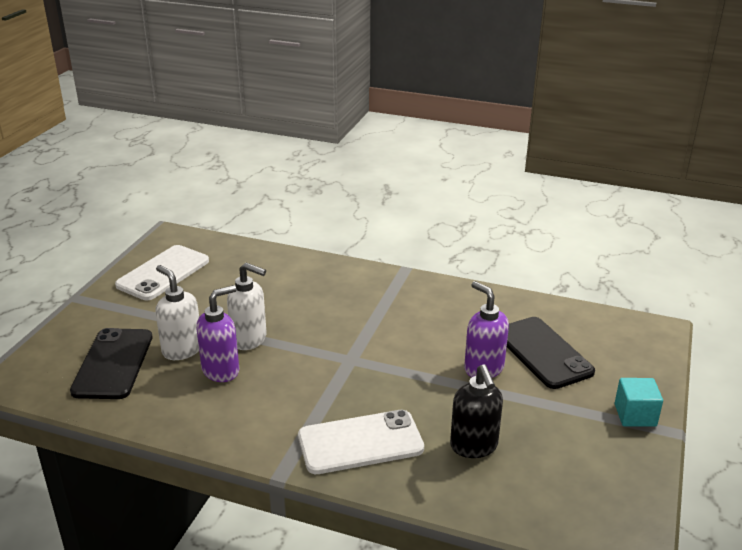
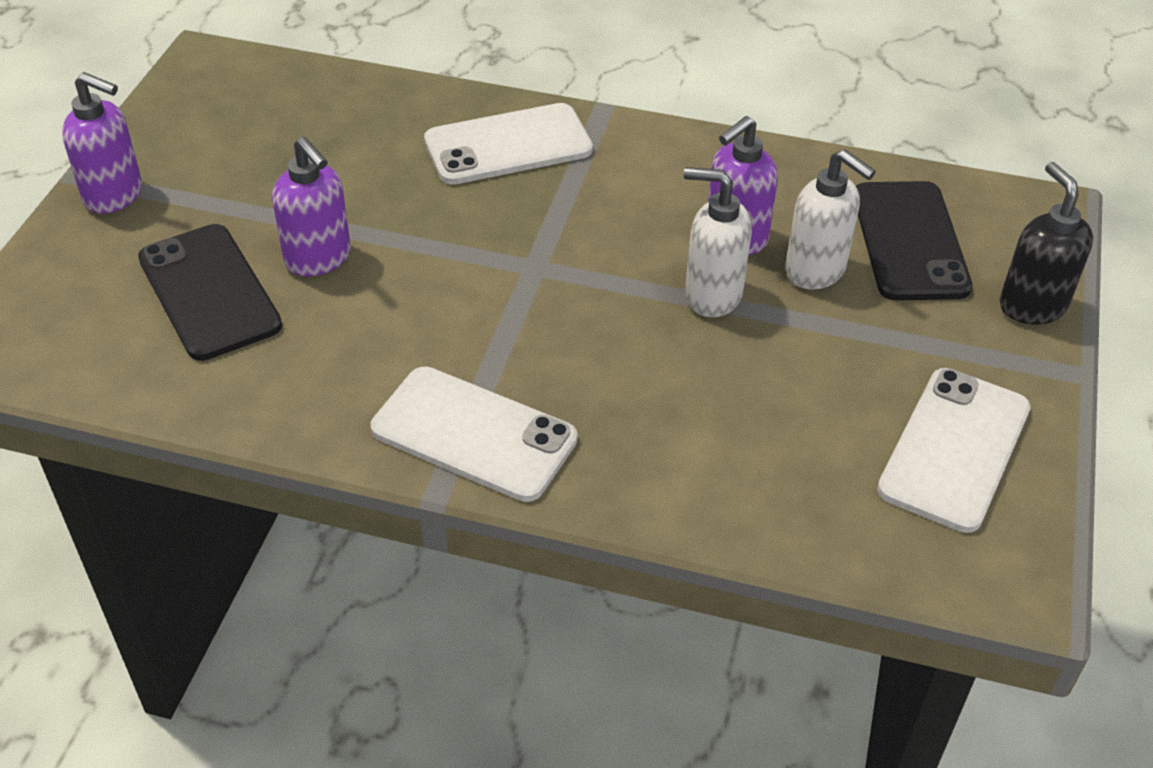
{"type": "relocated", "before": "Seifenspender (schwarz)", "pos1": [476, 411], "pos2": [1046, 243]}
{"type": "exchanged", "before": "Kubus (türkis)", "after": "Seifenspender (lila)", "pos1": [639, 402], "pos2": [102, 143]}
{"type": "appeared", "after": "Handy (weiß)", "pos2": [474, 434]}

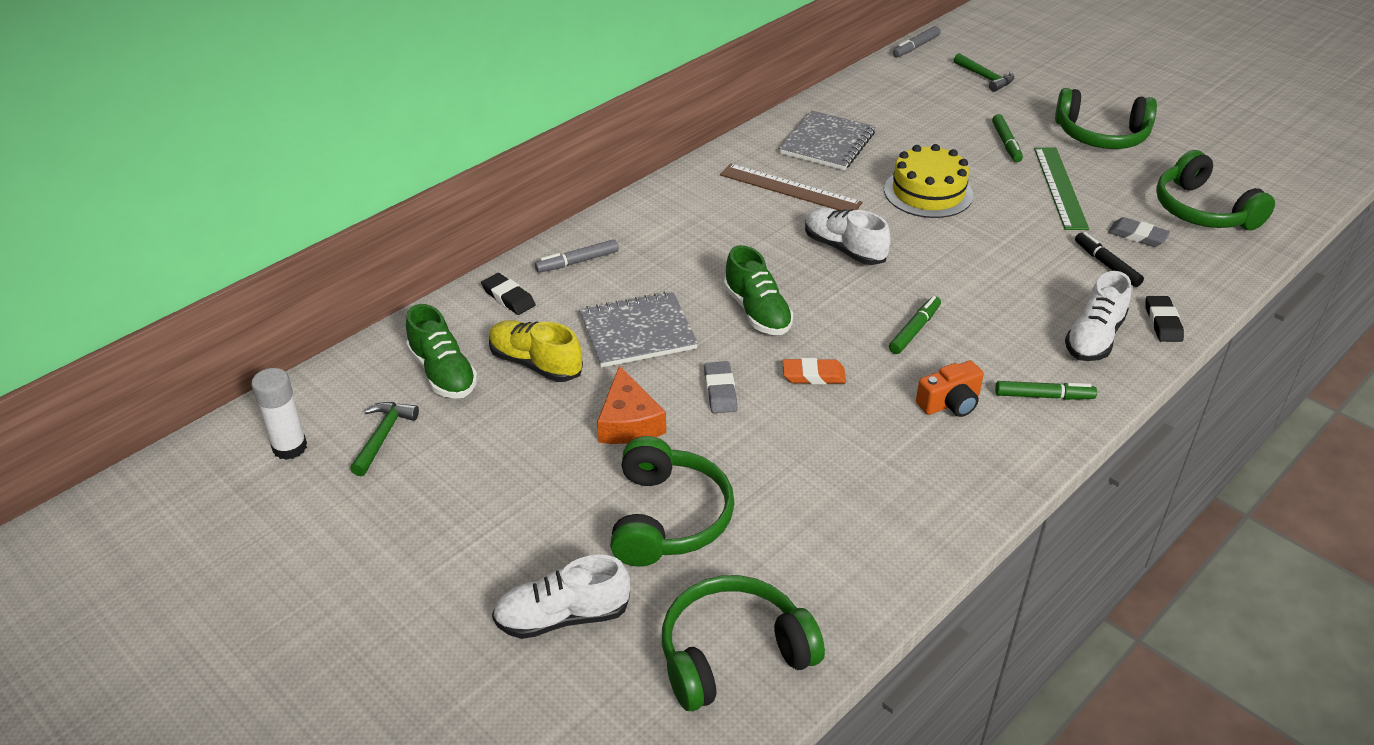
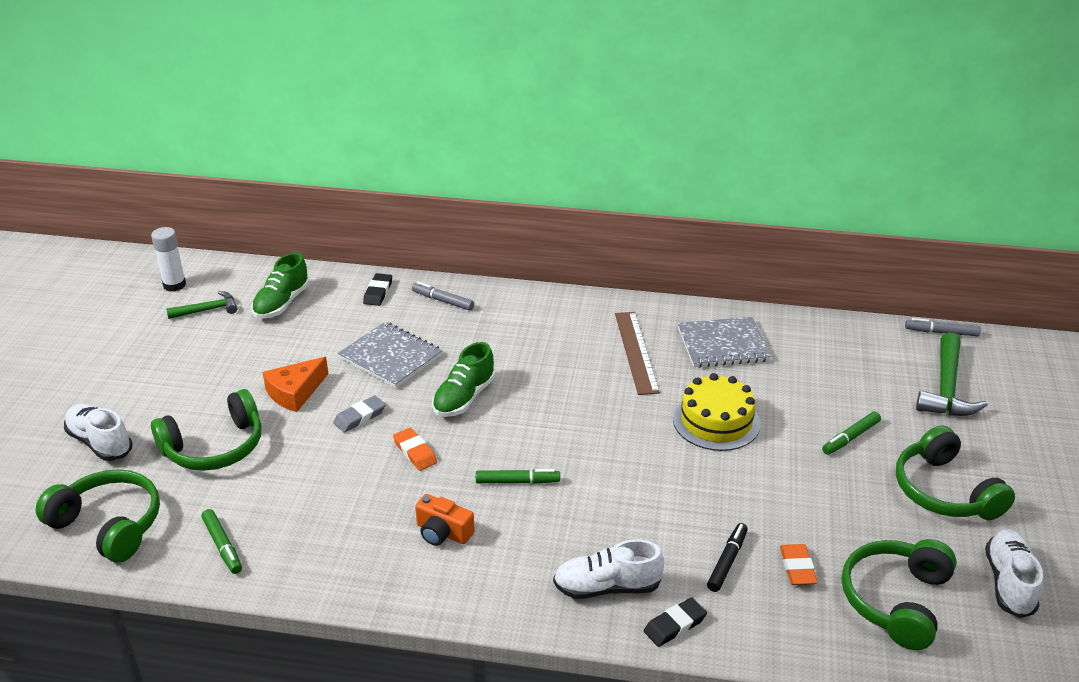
{"type": "missing", "before": "Schuh (gelb)", "pos1": [536, 351]}
{"type": "relocated", "before": "Schuh (weiß)", "pos1": [847, 236], "pos2": [1014, 573]}
{"type": "size", "before": "Hammer (grün)", "pos1": [984, 72], "pos2": [952, 374], "scale": 1.67}
{"type": "relocated", "before": "Filzstift (grün)", "pos1": [1046, 390], "pos2": [221, 541]}
{"type": "missing", "before": "Lineal (grün)", "pos1": [1061, 189]}
{"type": "colour", "before": "Radiergummi (grau)", "after": "Radiergummi (orange)", "pos1": [1139, 232], "pos2": [799, 564]}

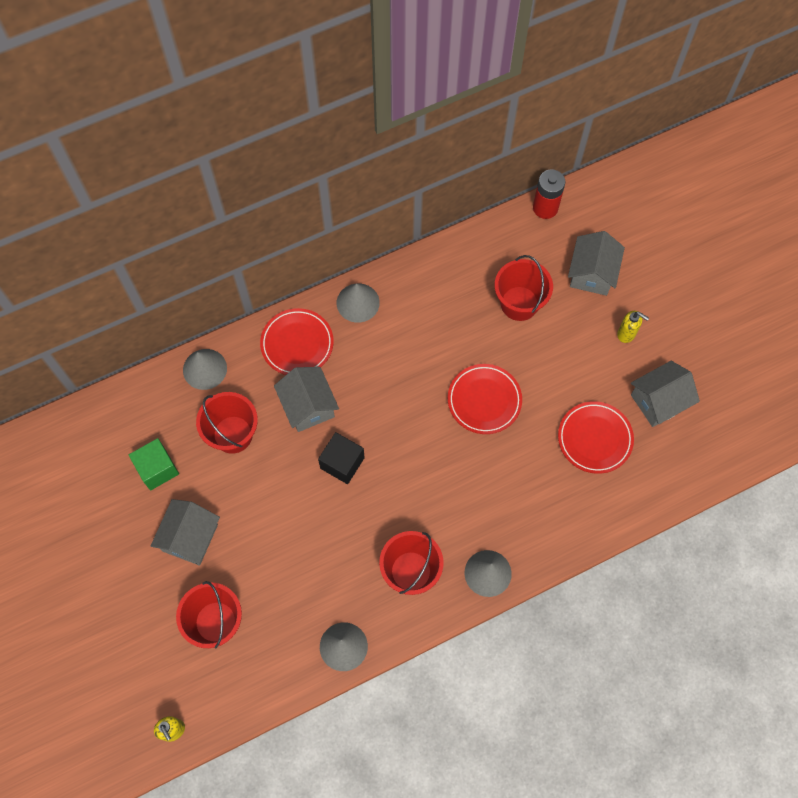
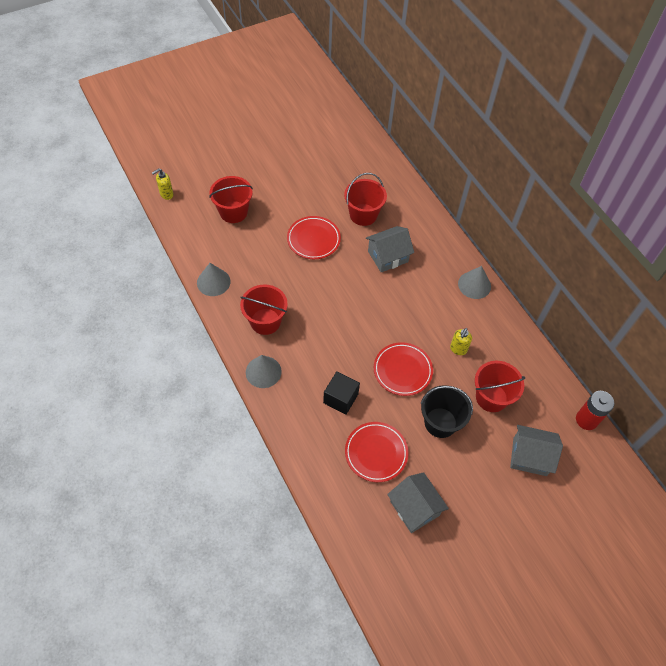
{"type": "missing", "before": "Kubus (grün)", "pos1": [154, 464]}
{"type": "missing", "before": "Haus (grau)", "pos1": [185, 532]}
{"type": "missing", "before": "Kegel (grau)", "pos1": [205, 369]}
{"type": "relocated", "before": "Teller (rot)", "pos1": [297, 341], "pos2": [314, 237]}
{"type": "relocated", "before": "Kubus (schwarz)", "pos1": [341, 458], "pos2": [341, 393]}
{"type": "relocated", "before": "Seifenspender (gelb)", "pos1": [633, 327], "pos2": [461, 341]}
{"type": "appeared", "after": "Eimer (schwarz)", "pos2": [447, 411]}

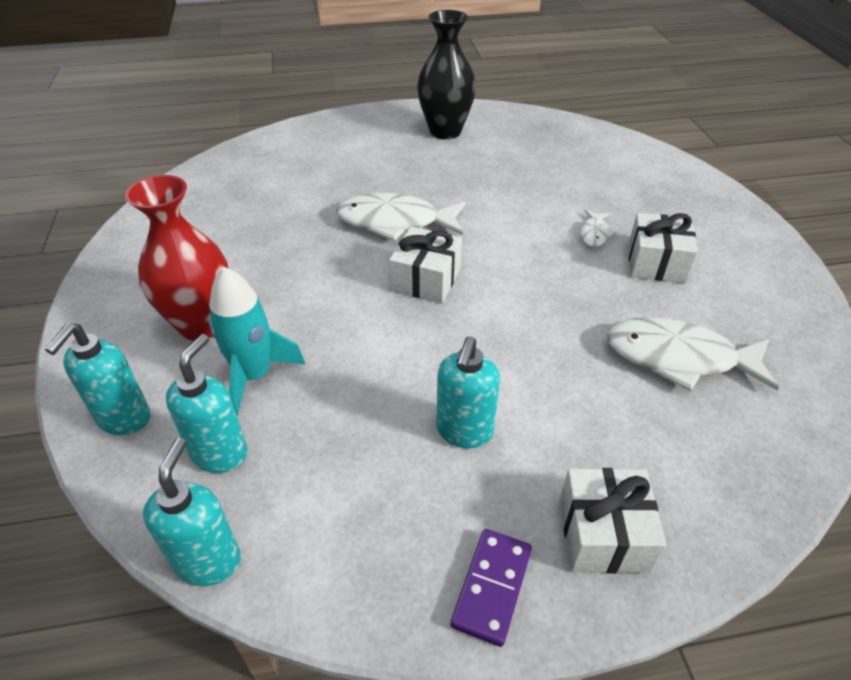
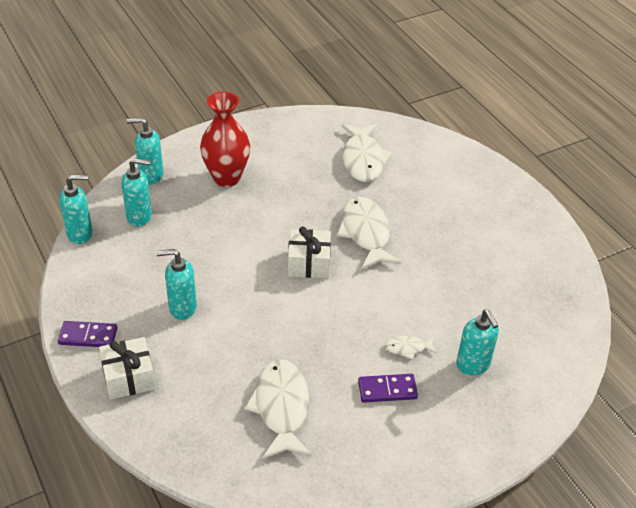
{"type": "missing", "before": "Rakete (türkis)", "pos1": [257, 341]}
{"type": "missing", "before": "Vase (schwarz)", "pos1": [446, 74]}
{"type": "exchanged", "before": "Geschenk (weiß)", "after": "Dominostein (lila)", "pos1": [663, 248], "pos2": [388, 388]}
{"type": "appeared", "after": "Fisch (weiß)", "pos2": [367, 153]}
{"type": "appeared", "after": "Seifenspender (türkis)", "pos2": [477, 342]}

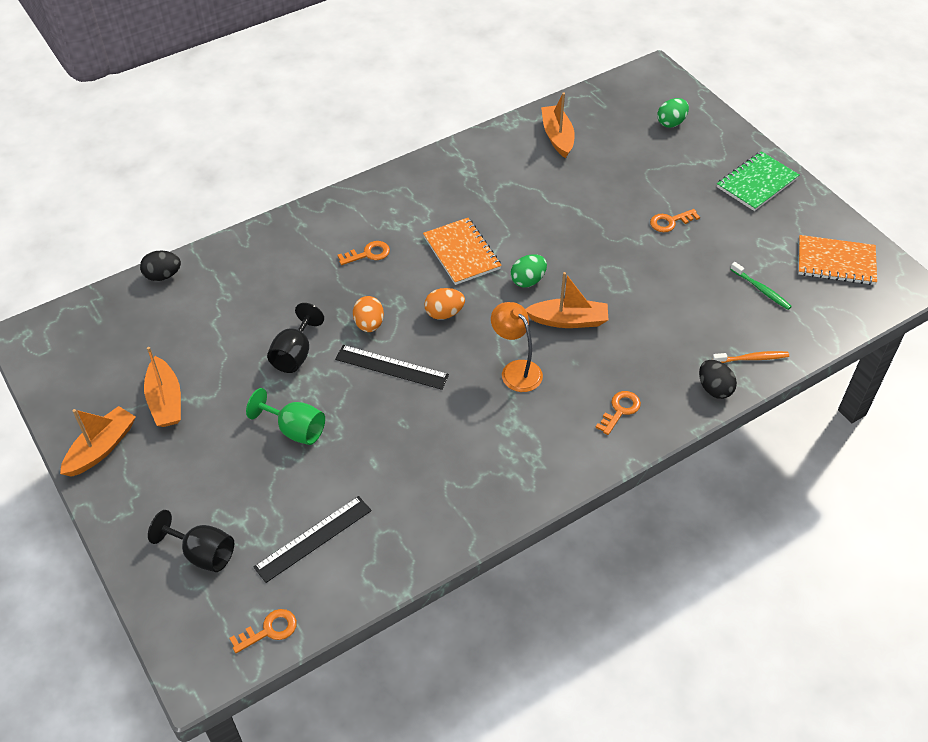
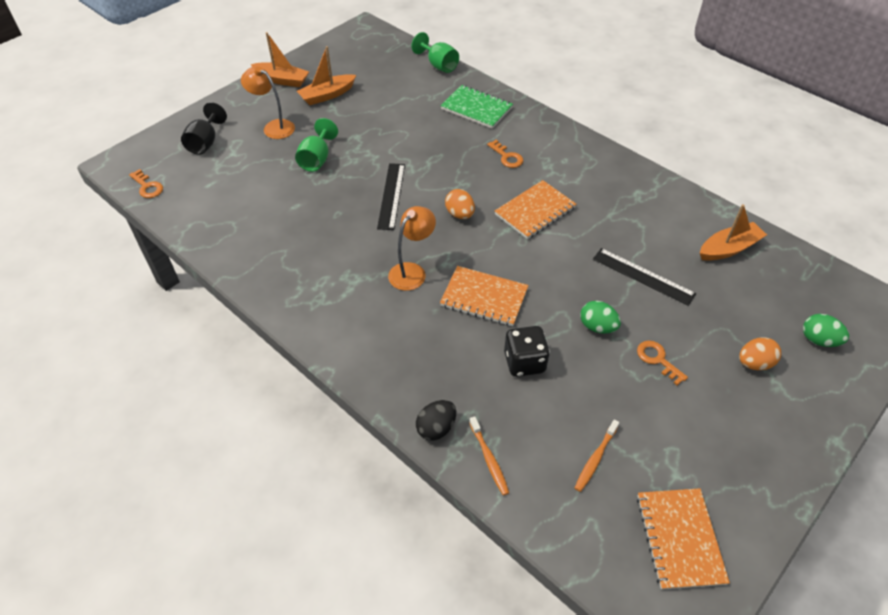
{"type": "exchanged", "before": "Ei (schwarz)", "after": "Kelch (grün)", "pos1": [160, 266], "pos2": [435, 52]}
{"type": "relocated", "before": "Lineal (schwarz)", "pos1": [313, 539], "pos2": [644, 277]}
{"type": "missing", "before": "Kelch (schwarz)", "pos1": [295, 338]}
{"type": "relocated", "before": "Ei (orange)", "pos1": [368, 314], "pos2": [760, 353]}
{"type": "relocated", "before": "Ei (grün)", "pos1": [529, 271], "pos2": [600, 317]}
{"type": "exchanged", "before": "Boot (orange)", "after": "Notizbuch (orange)", "pos1": [566, 300], "pos2": [484, 296]}
{"type": "missing", "before": "Schlüssel (orange)", "pos1": [618, 413]}
{"type": "relocated", "before": "Notizbuch (grün)", "pos1": [758, 181], "pos2": [476, 107]}
{"type": "colour", "before": "Zahnbürste (grün)", "after": "Zahnbürste (orange)", "pos1": [761, 286], "pos2": [597, 456]}
{"type": "appeared", "after": "Lampe (orange)", "pos2": [268, 102]}
{"type": "appeared", "after": "Spielwürfel (schwarz)", "pos2": [527, 351]}

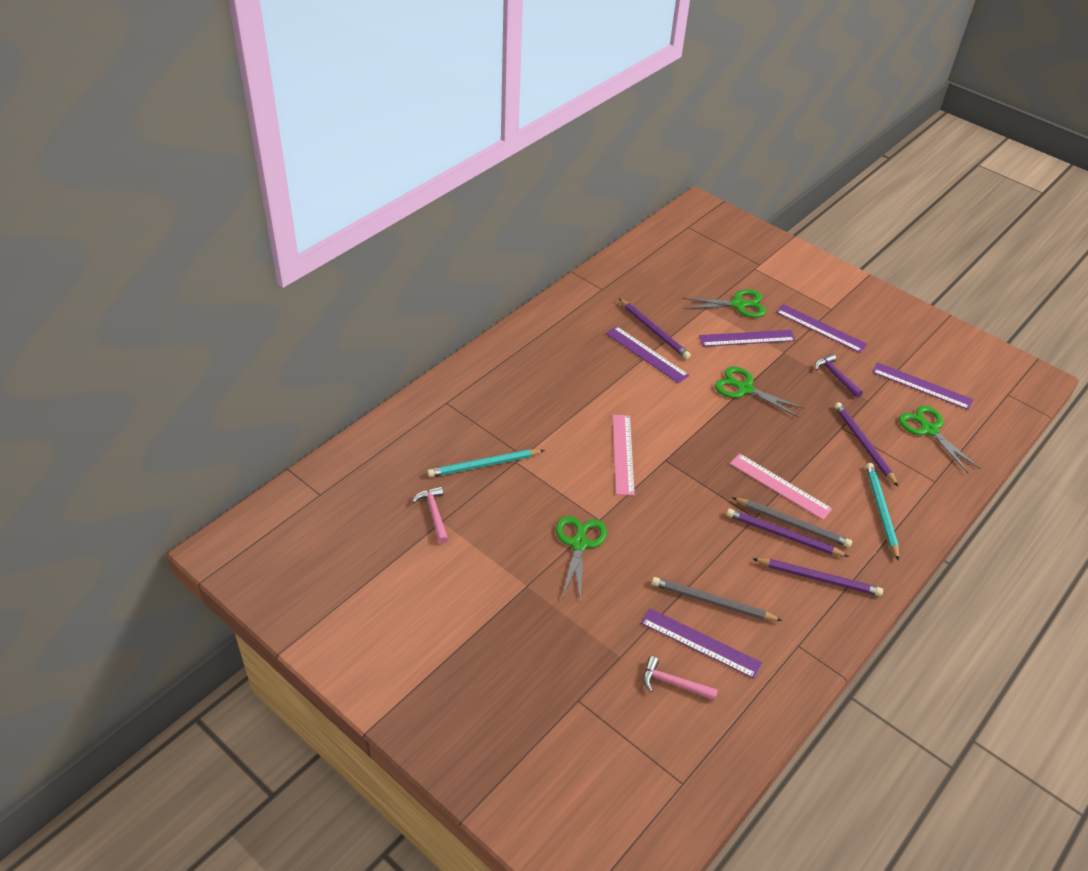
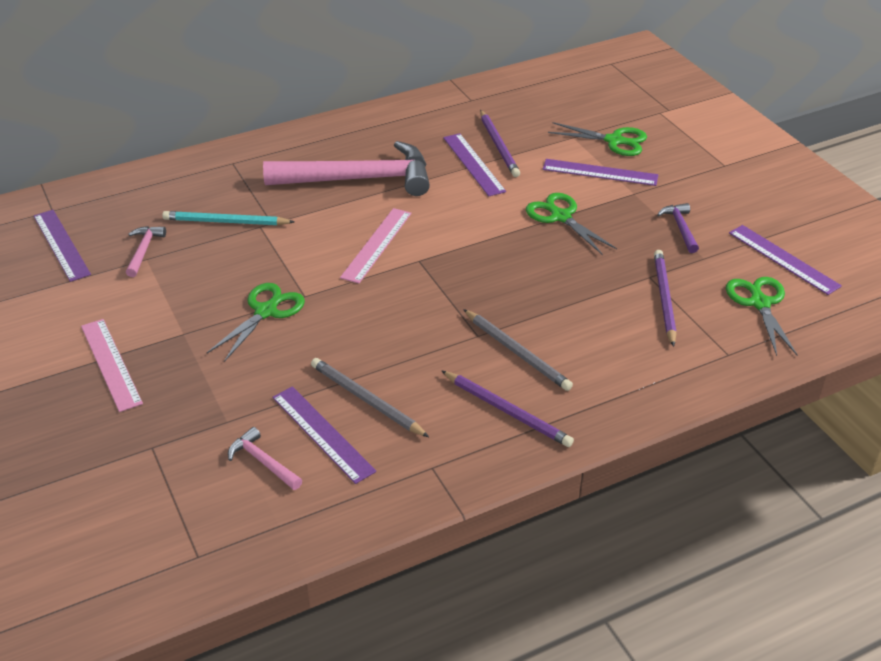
{"type": "missing", "before": "Bleistift (lila)", "pos1": [787, 533]}
{"type": "relocated", "before": "Lineal (rosa)", "pos1": [781, 486], "pos2": [112, 365]}
{"type": "relocated", "before": "Lineal (lila)", "pos1": [821, 328], "pos2": [62, 246]}
{"type": "missing", "before": "Bleistift (türkis)", "pos1": [882, 512]}
{"type": "appeared", "after": "Hammer (rosa)", "pos2": [346, 168]}

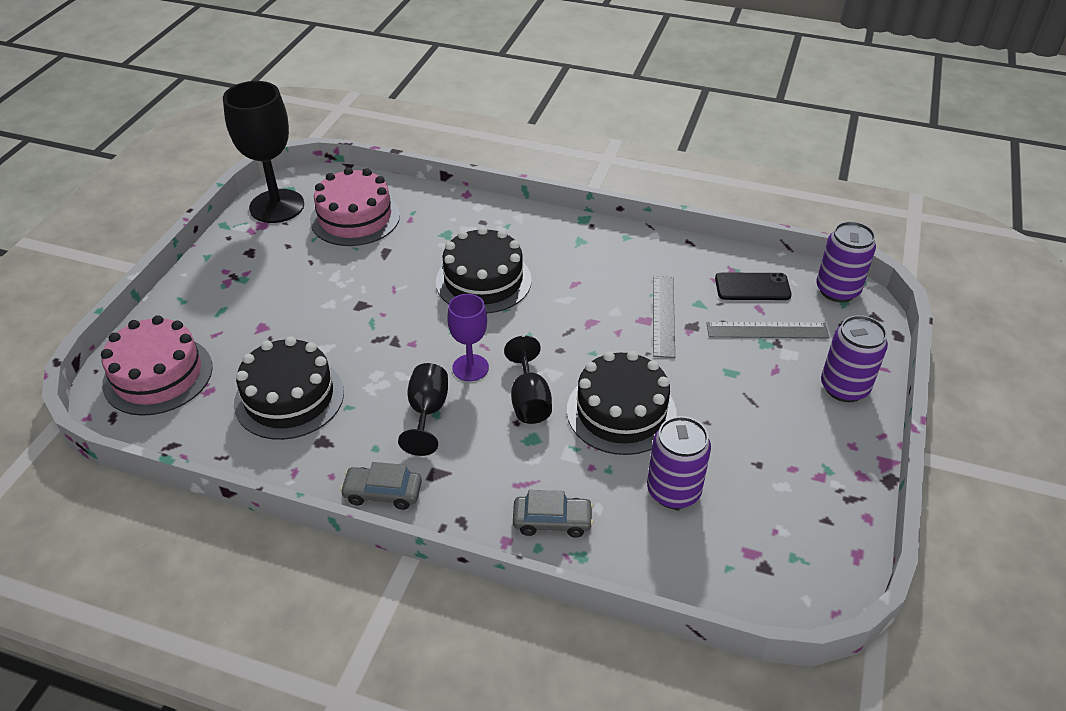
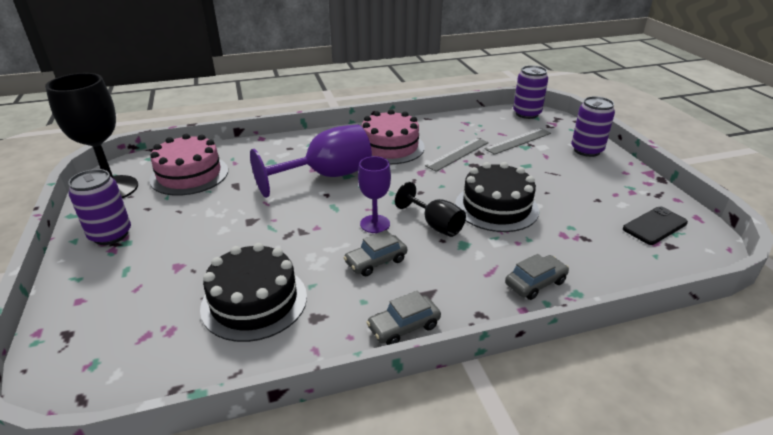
{"type": "relocated", "before": "Kuchen (rosa)", "pos1": [157, 365], "pos2": [393, 136]}
{"type": "exchanged", "before": "Kelch (schwarz)", "after": "Auto (grau)", "pos1": [423, 409], "pos2": [375, 253]}
{"type": "exchanged", "before": "Kuchen (schwarz)", "after": "Kelch (lila)", "pos1": [484, 269], "pos2": [311, 161]}
{"type": "relocated", "before": "Dose (lila)", "pos1": [679, 462], "pos2": [99, 207]}
{"type": "spun", "before": "Lineal (grau)", "pos1": [664, 317], "pos2": [457, 155], "turn": 75}
{"type": "relocated", "before": "Handy (schwarz)", "pos1": [753, 286], "pos2": [655, 226]}

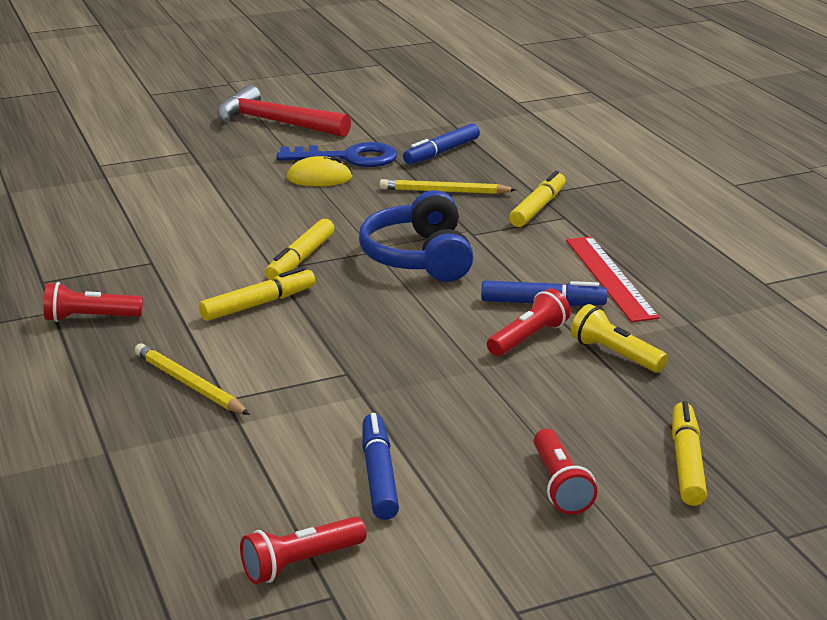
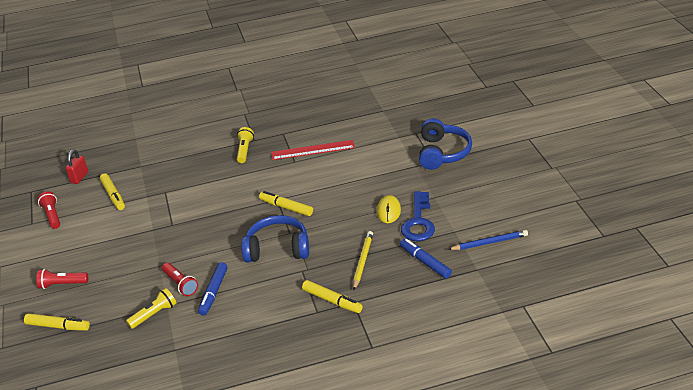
{"type": "colour", "before": "Taschenlampe (rot)", "after": "Taschenlampe (gelb)", "pos1": [93, 302], "pos2": [245, 145]}
{"type": "missing", "before": "Bleistift (gelb)", "pos1": [192, 379]}
{"type": "relocated", "before": "Filzstift (gelb)", "pos1": [257, 294], "pos2": [112, 191]}
{"type": "missing", "before": "Hammer (rot)", "pos1": [284, 111]}
{"type": "missing", "before": "Filzstift (blau)", "pos1": [381, 466]}
{"type": "relocated", "before": "Lineal (rot)", "pos1": [613, 279], "pos2": [313, 150]}
{"type": "appeared", "after": "Vorhängeschloss (rot)", "pos2": [77, 167]}
{"type": "appeared", "after": "Kopfhörer (blau)", "pos2": [445, 144]}
{"type": "appeared", "after": "Bleistift (blau)", "pos2": [488, 240]}

